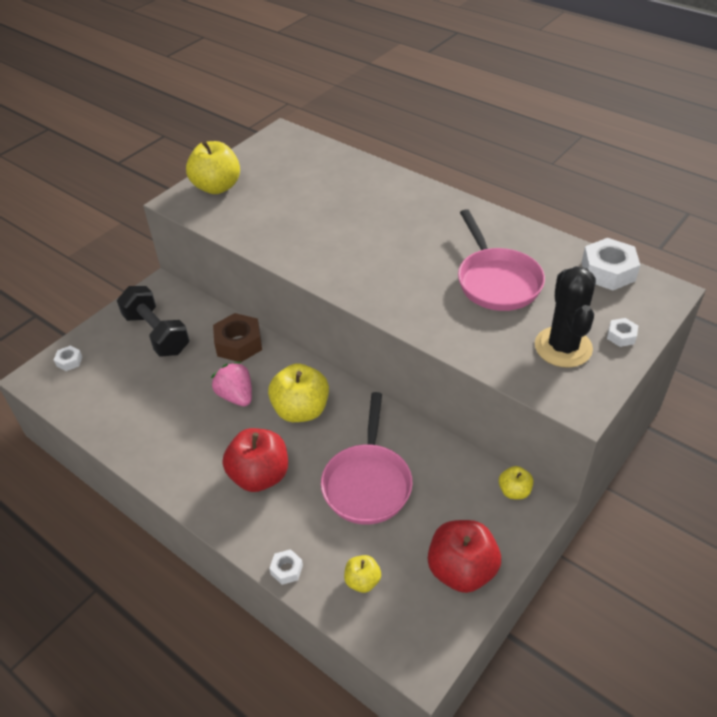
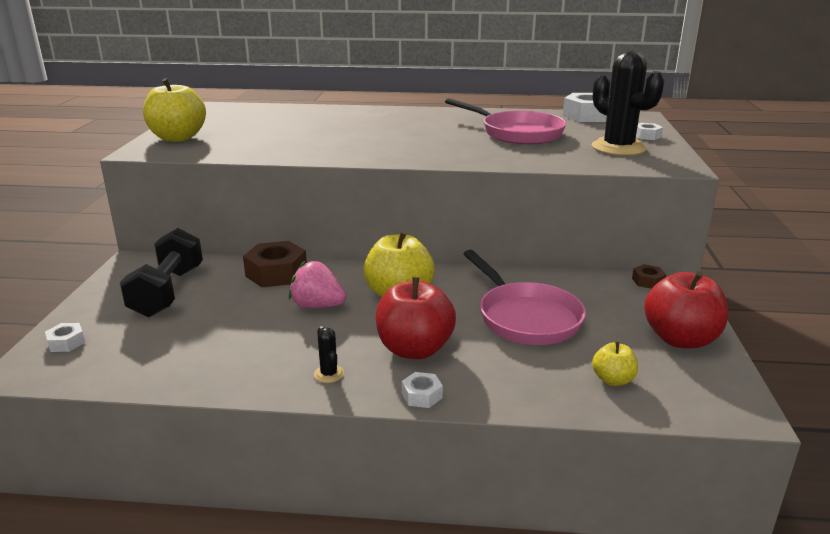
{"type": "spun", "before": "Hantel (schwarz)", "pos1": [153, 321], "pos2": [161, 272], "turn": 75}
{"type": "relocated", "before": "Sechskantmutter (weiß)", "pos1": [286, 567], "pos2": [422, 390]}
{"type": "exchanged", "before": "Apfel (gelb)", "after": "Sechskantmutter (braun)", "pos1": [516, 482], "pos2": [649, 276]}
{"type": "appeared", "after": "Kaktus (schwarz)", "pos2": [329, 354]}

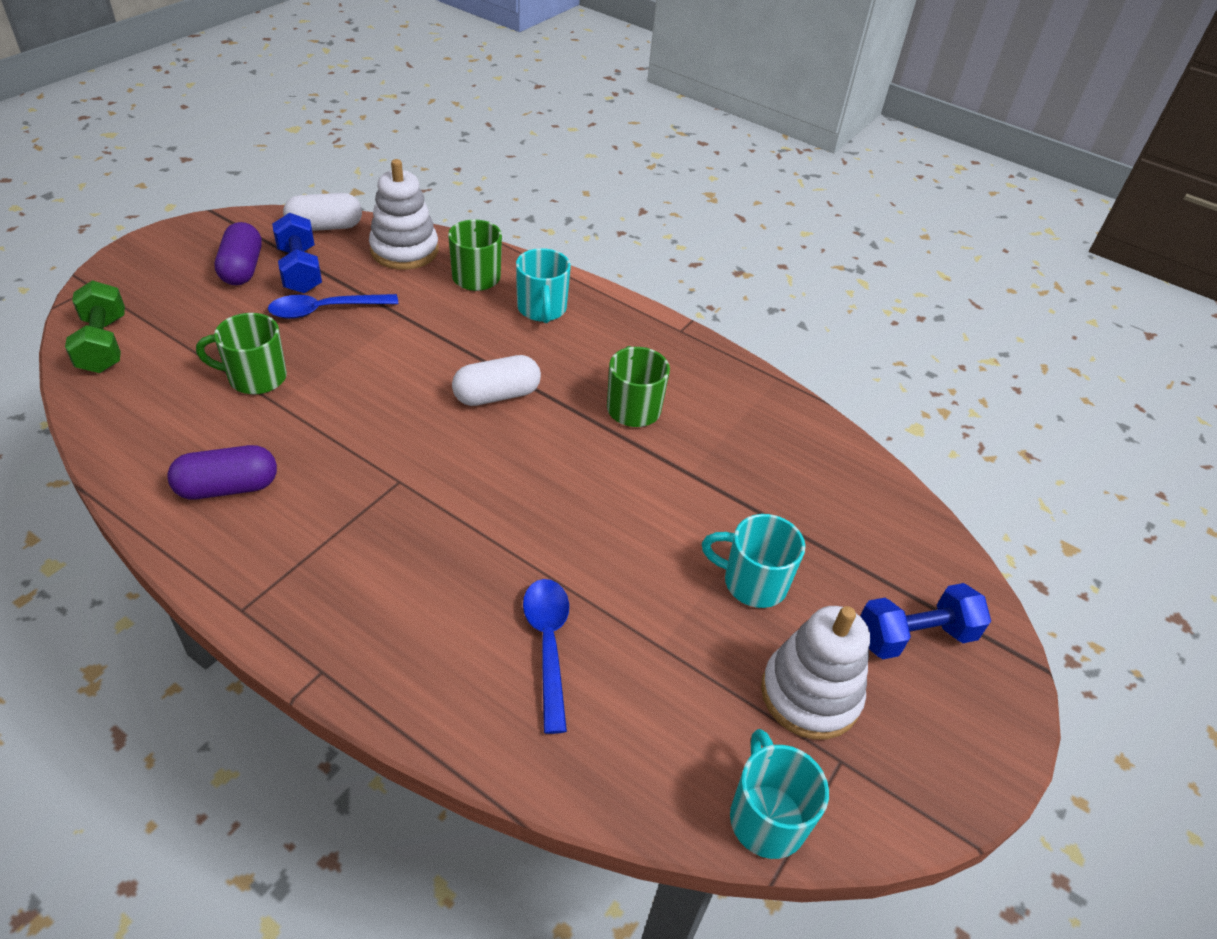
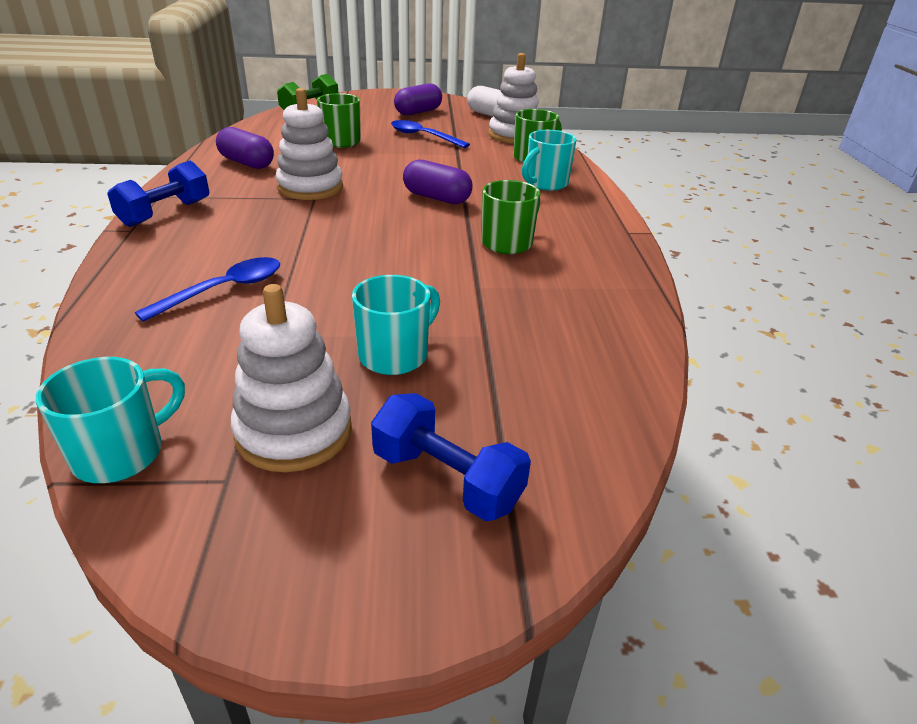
{"type": "relocated", "before": "Hantel (blau)", "pos1": [297, 253], "pos2": [158, 194]}
{"type": "colour", "before": "Kapsel (weiß)", "after": "Kapsel (lila)", "pos1": [496, 380], "pos2": [437, 181]}
{"type": "spun", "before": "Tasse (türkis)", "pos1": [753, 561], "pos2": [396, 325], "turn": 60}
{"type": "appeared", "after": "Stapelspielzeug (weiß)", "pos2": [309, 144]}

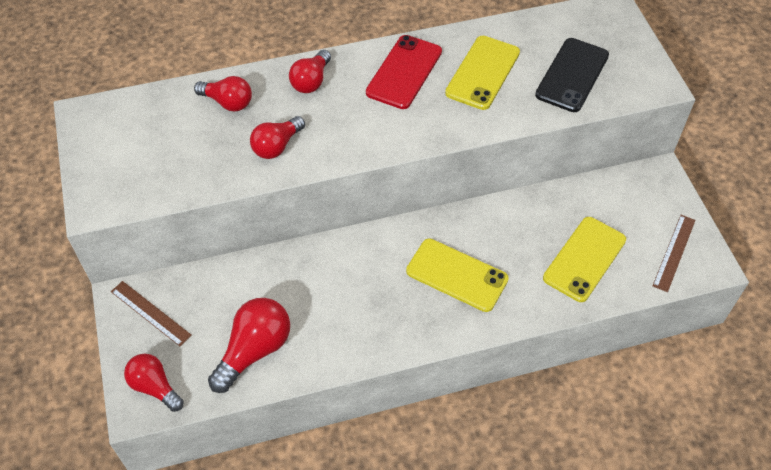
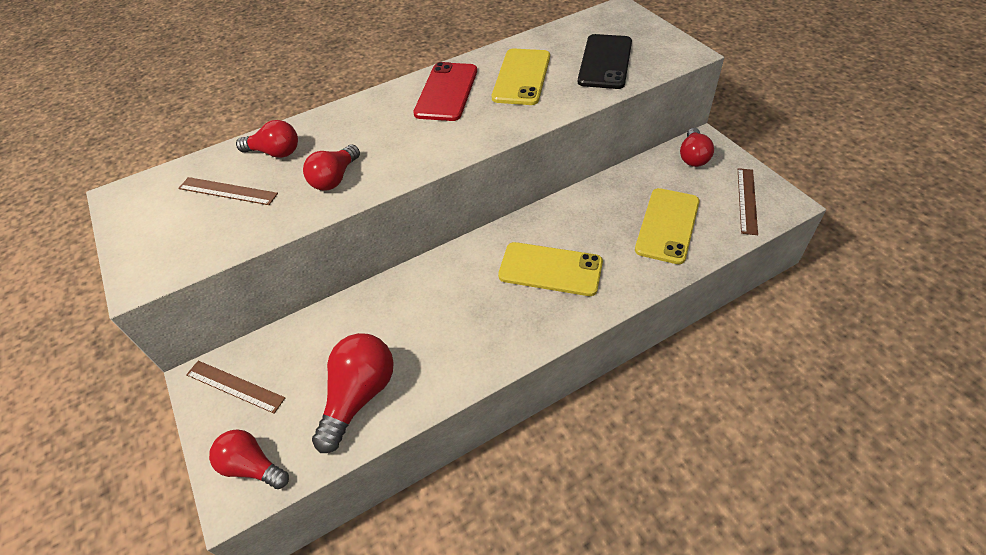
{"type": "relocated", "before": "Glühbirne (rot)", "pos1": [310, 71], "pos2": [697, 147]}
{"type": "appeared", "after": "Lineal (braun)", "pos2": [228, 191]}

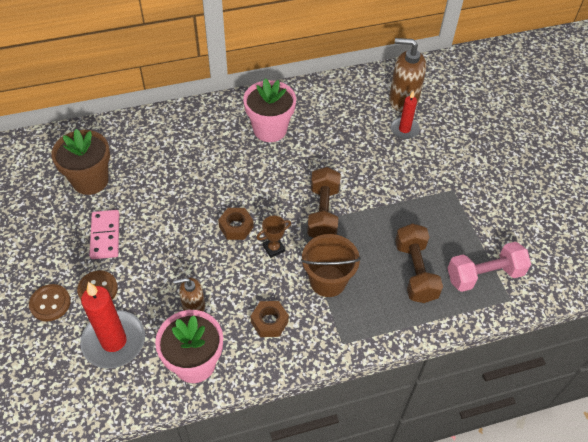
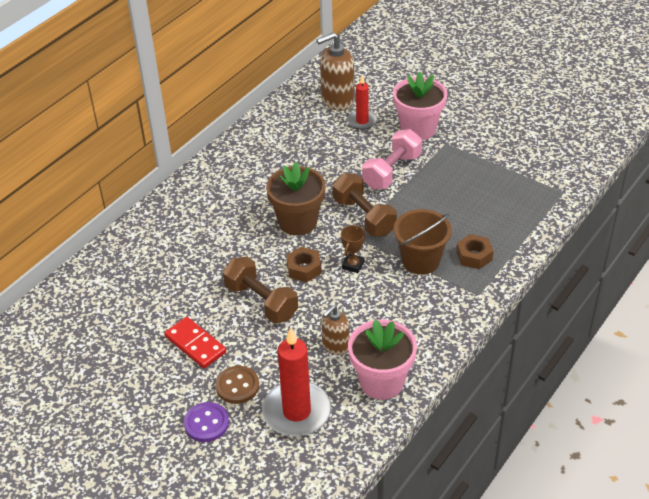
{"type": "colour", "before": "Knopf (braun)", "after": "Knopf (lila)", "pos1": [50, 302], "pos2": [206, 422]}
{"type": "relocated", "before": "Blumentopf (braun)", "pos1": [80, 162], "pos2": [296, 199]}
{"type": "colour", "before": "Dominostein (rosa)", "after": "Dominostein (rot)", "pos1": [104, 234], "pos2": [195, 342]}
{"type": "relocated", "before": "Blumentopf (rosa)", "pos1": [269, 110], "pos2": [420, 106]}
{"type": "relocated", "before": "Sechskantmutter (braun)", "pos1": [269, 319], "pos2": [474, 251]}
{"type": "relocated", "before": "Hantel (braun)", "pos1": [419, 263], "pos2": [260, 289]}
{"type": "relocated", "before": "Hantel (rosa)", "pos1": [489, 267], "pos2": [392, 159]}

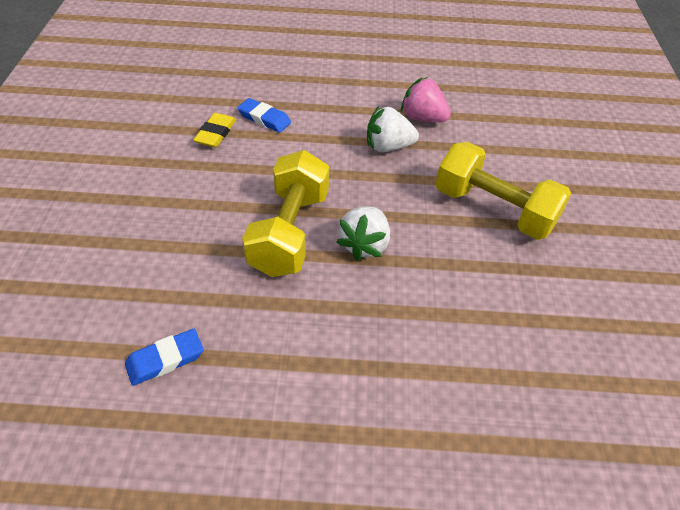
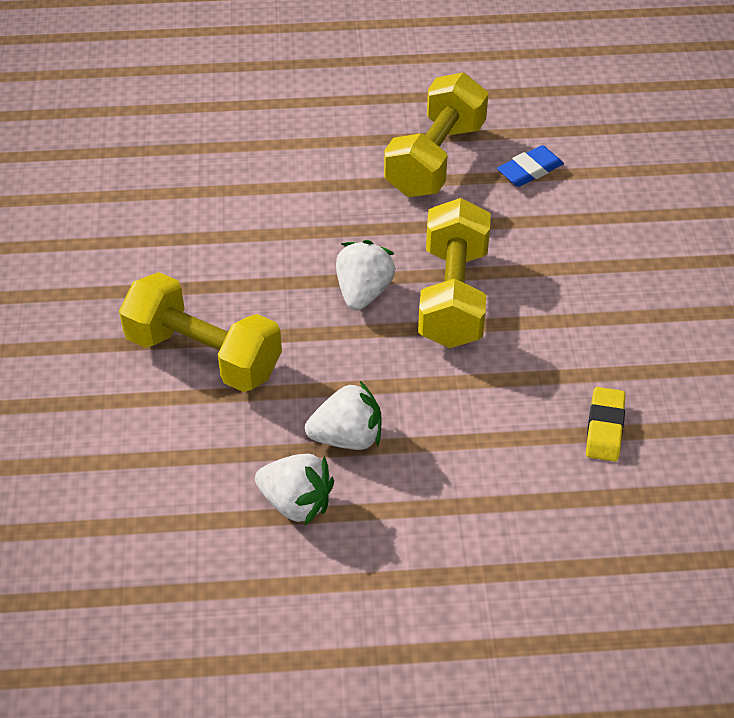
{"type": "missing", "before": "Radiergummi (blau)", "pos1": [264, 115]}
{"type": "colour", "before": "Erdbeere (rosa)", "after": "Erdbeere (weiß)", "pos1": [426, 99], "pos2": [294, 489]}
{"type": "appeared", "after": "Hantel (gelb)", "pos2": [436, 135]}

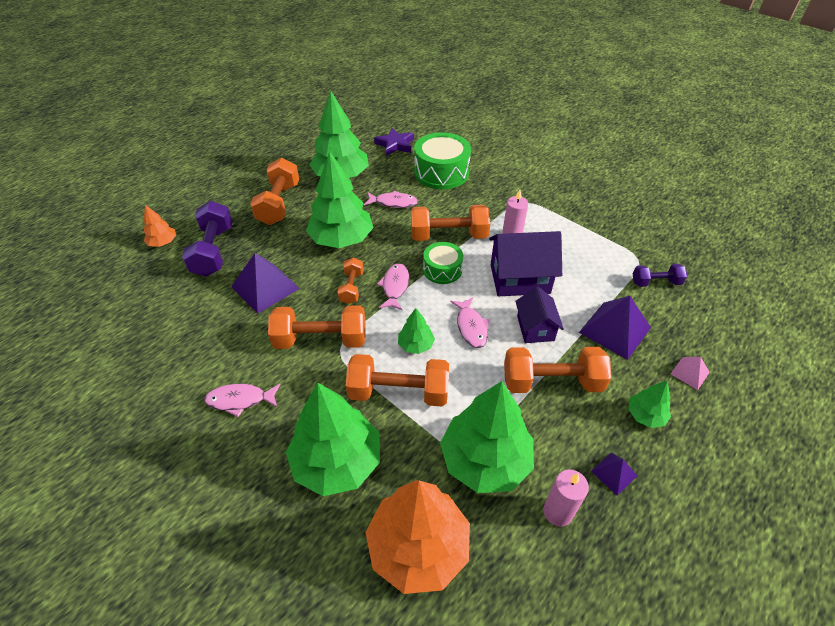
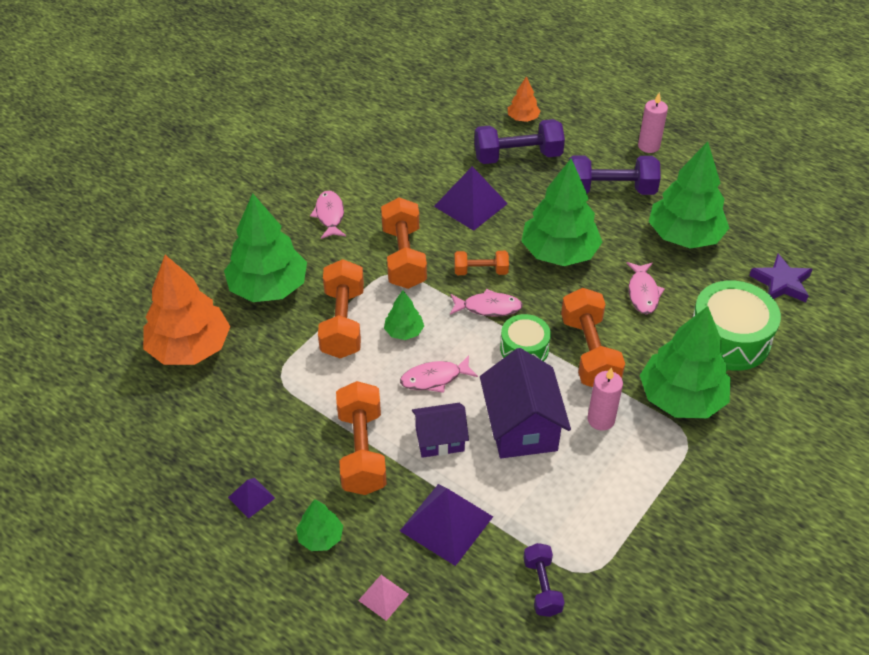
{"type": "colour", "before": "Hantel (orange)", "after": "Hantel (lila)", "pos1": [274, 191], "pos2": [615, 175]}
{"type": "relocated", "before": "Baum (grün)", "pos1": [487, 437], "pos2": [685, 362]}
{"type": "relocated", "before": "Kerze (rosa)", "pos1": [566, 498], "pos2": [653, 122]}

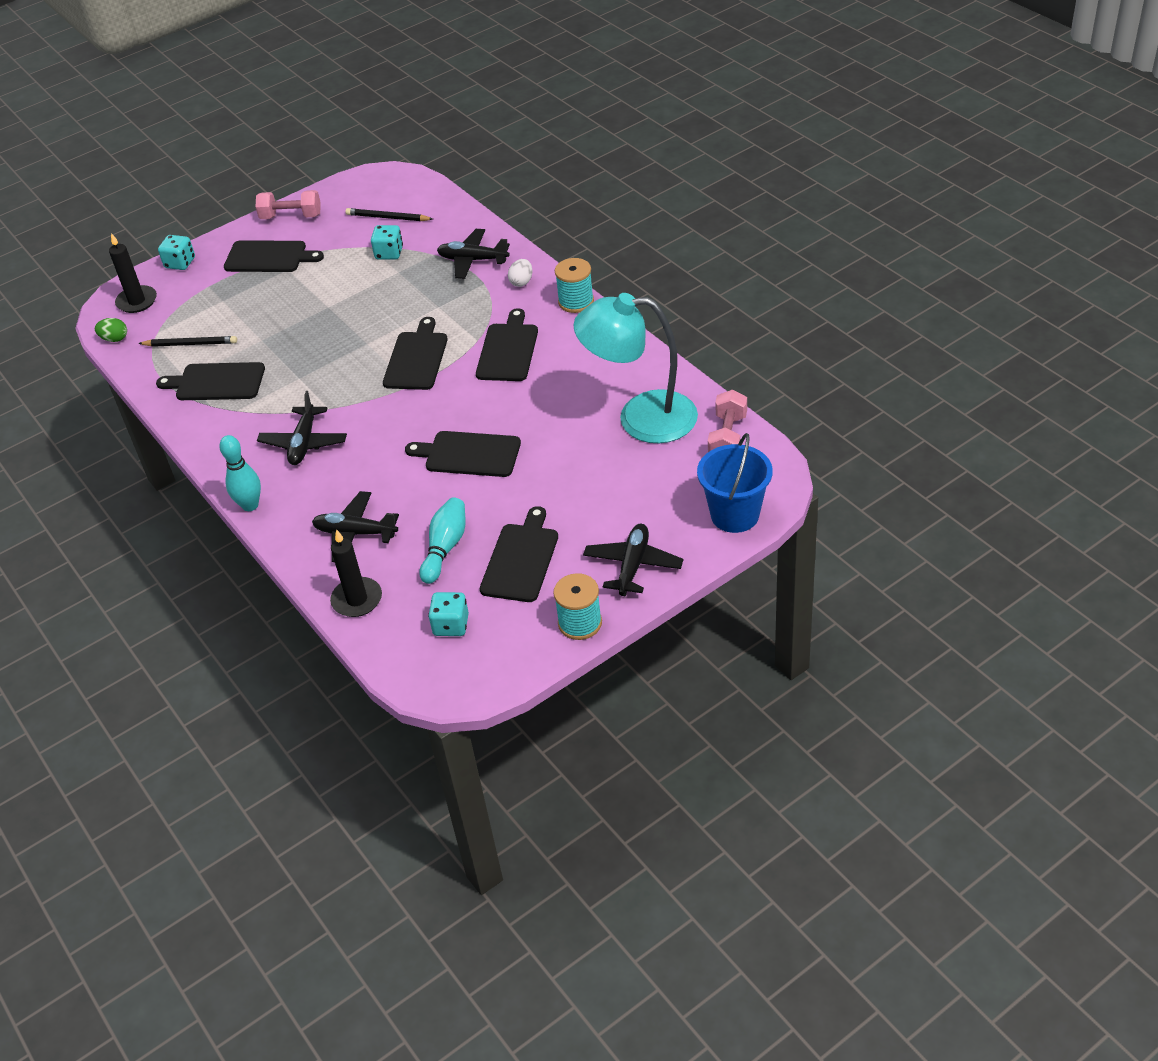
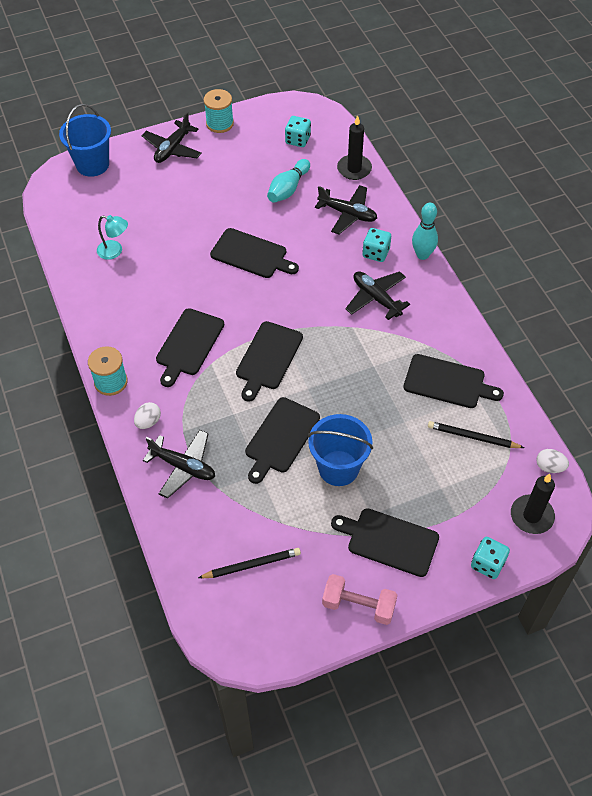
{"type": "colour", "before": "Ei (grün)", "after": "Ei (weiß)", "pos1": [111, 330], "pos2": [552, 461]}
{"type": "spun", "before": "Flugzeug (schwarz)", "pos1": [302, 428], "pos2": [377, 295], "turn": -60}
{"type": "spun", "before": "Bleistift (schwarz)", "pos1": [389, 214], "pos2": [249, 563], "turn": -45}
{"type": "relocated", "before": "Spielwürfel (türkis)", "pos1": [387, 242], "pos2": [376, 245]}
{"type": "relocated", "before": "Schneidebrett (schwarz)", "pos1": [519, 554], "pos2": [282, 440]}
{"type": "size", "before": "Lampe (türkis)", "pos1": [635, 368], "pos2": [112, 237], "scale": 0.42}
{"type": "missing", "before": "Hantel (rosa)", "pos1": [727, 421]}
{"type": "appeared", "after": "Eimer (blau)", "pos2": [340, 450]}

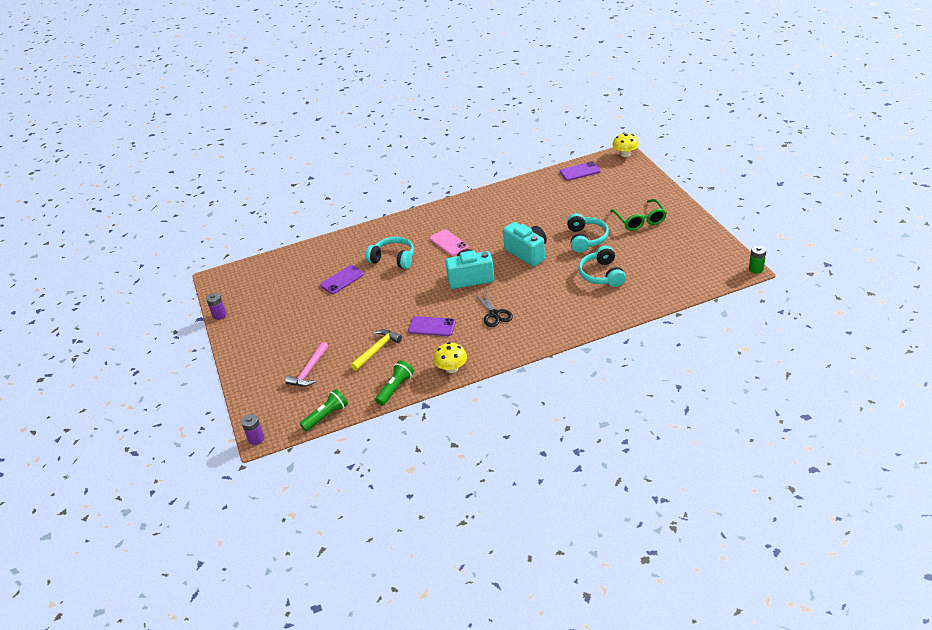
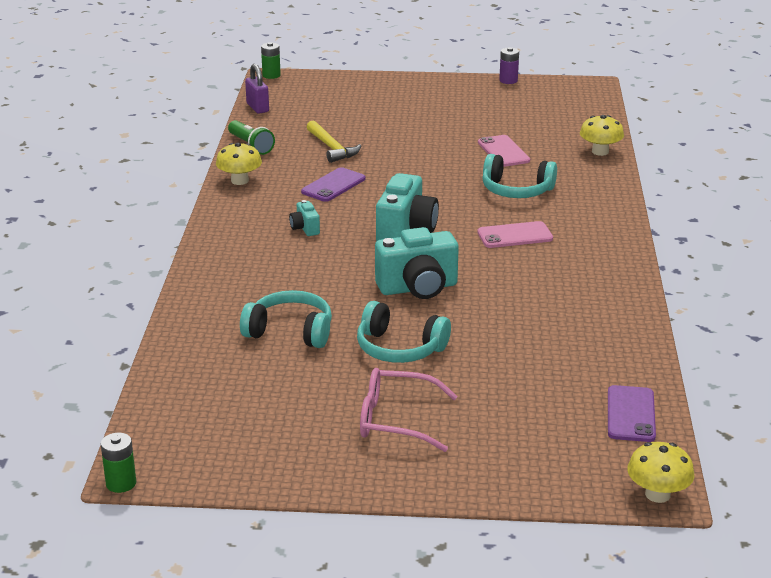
{"type": "colour", "before": "Batterie (lila)", "after": "Batterie (grün)", "pos1": [252, 429], "pos2": [271, 60]}
{"type": "missing", "before": "Hammer (rosa)", "pos1": [306, 364]}
{"type": "exchanged", "before": "Taschenlampe (grün)", "after": "Vorhängeschloss (lila)", "pos1": [324, 410], "pos2": [257, 89]}
{"type": "colour", "before": "Handy (lila)", "after": "Handy (rosa)", "pos1": [342, 279], "pos2": [504, 151]}
{"type": "spun", "before": "Kopfhörer (türkis)", "pos1": [390, 253], "pos2": [519, 176], "turn": 60}
{"type": "exchanged", "before": "Schere (schwarz)", "after": "Kamera (türkis)", "pos1": [493, 309], "pos2": [304, 218]}
{"type": "colour", "before": "Brille (grün)", "after": "Brille (rosa)", "pos1": [638, 215], "pos2": [409, 410]}
{"type": "appeared", "after": "Pilz (gelb)", "pos2": [602, 135]}

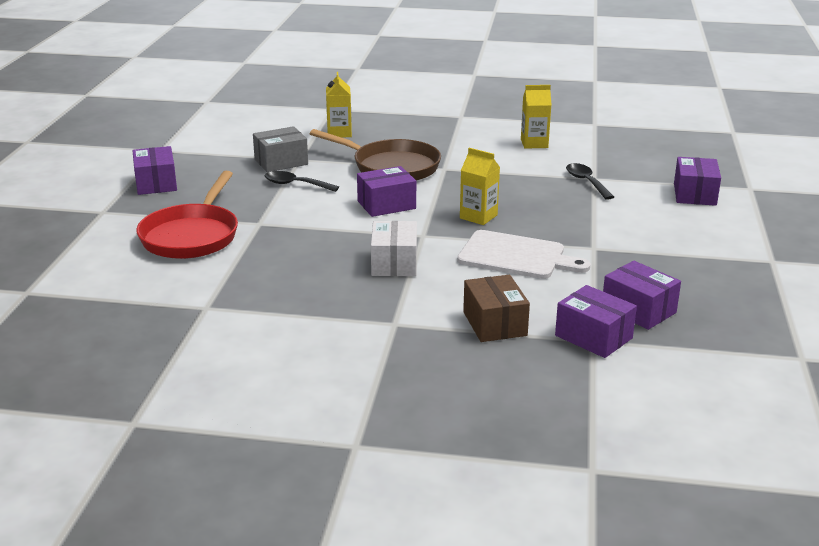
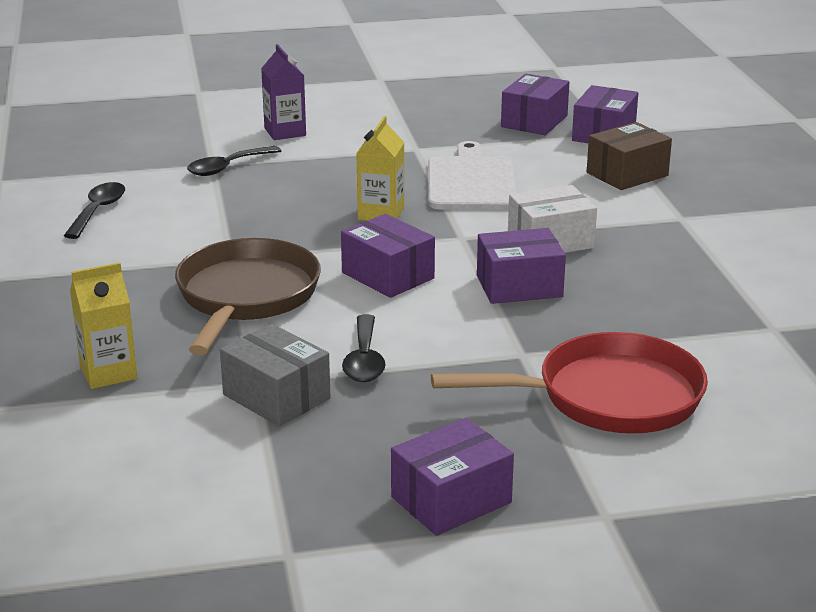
{"type": "exchanged", "before": "Getränkekarton (gelb)", "after": "Löffel (schwarz)", "pos1": [536, 117], "pos2": [94, 210]}
{"type": "relocated", "before": "Schachtel (lila)", "pos1": [697, 181], "pos2": [521, 266]}
{"type": "appeared", "after": "Getränkekarton (lila)", "pos2": [283, 92]}

